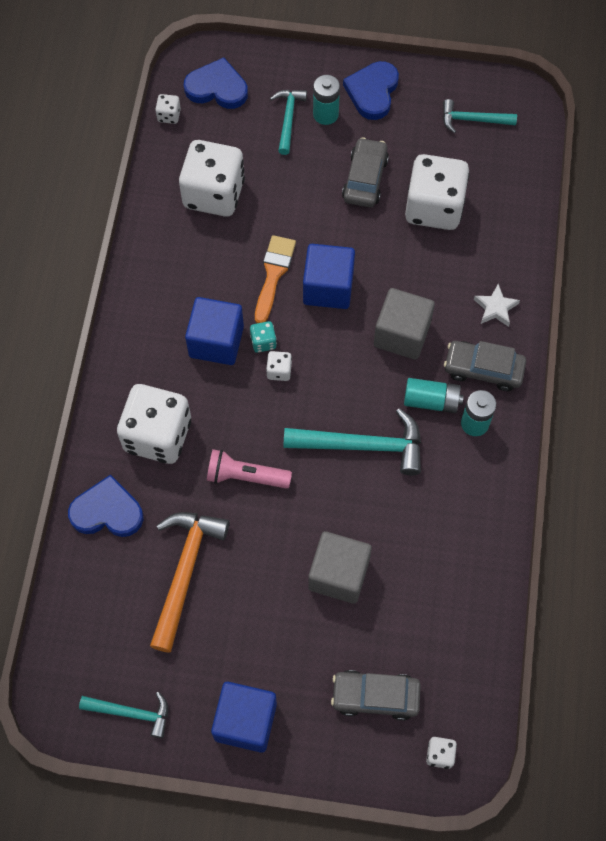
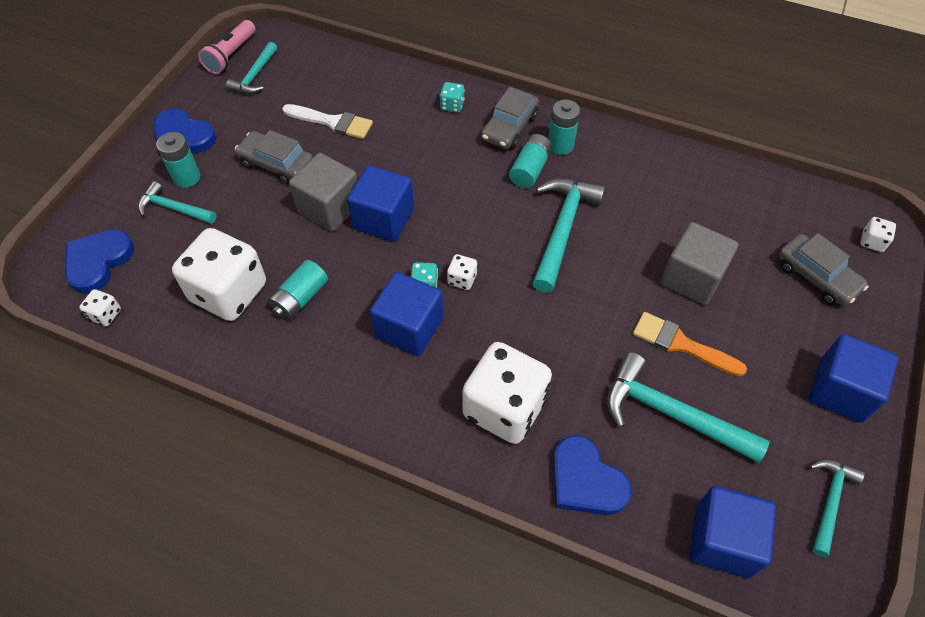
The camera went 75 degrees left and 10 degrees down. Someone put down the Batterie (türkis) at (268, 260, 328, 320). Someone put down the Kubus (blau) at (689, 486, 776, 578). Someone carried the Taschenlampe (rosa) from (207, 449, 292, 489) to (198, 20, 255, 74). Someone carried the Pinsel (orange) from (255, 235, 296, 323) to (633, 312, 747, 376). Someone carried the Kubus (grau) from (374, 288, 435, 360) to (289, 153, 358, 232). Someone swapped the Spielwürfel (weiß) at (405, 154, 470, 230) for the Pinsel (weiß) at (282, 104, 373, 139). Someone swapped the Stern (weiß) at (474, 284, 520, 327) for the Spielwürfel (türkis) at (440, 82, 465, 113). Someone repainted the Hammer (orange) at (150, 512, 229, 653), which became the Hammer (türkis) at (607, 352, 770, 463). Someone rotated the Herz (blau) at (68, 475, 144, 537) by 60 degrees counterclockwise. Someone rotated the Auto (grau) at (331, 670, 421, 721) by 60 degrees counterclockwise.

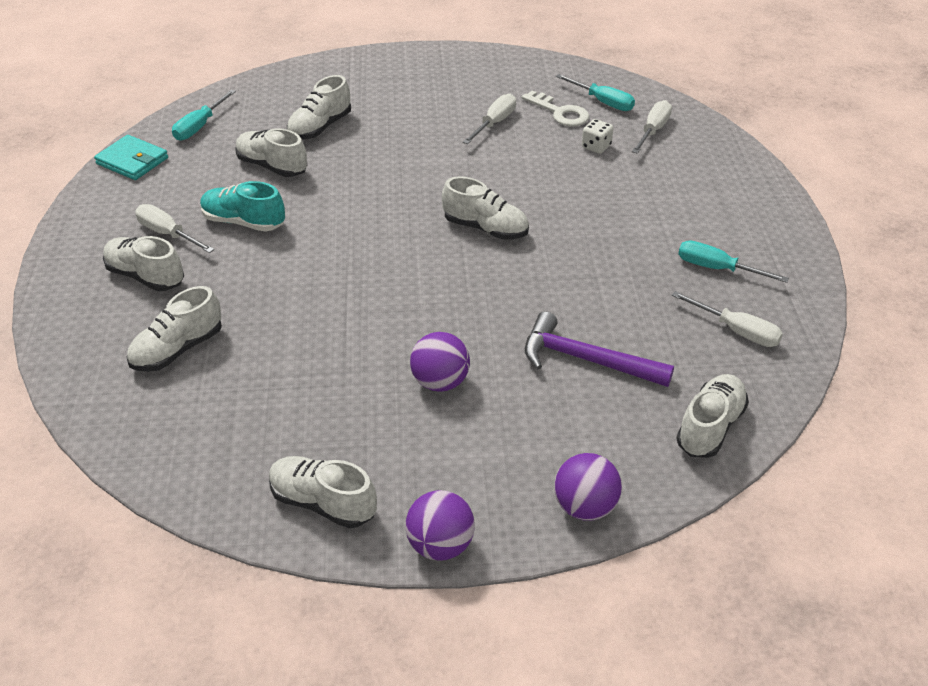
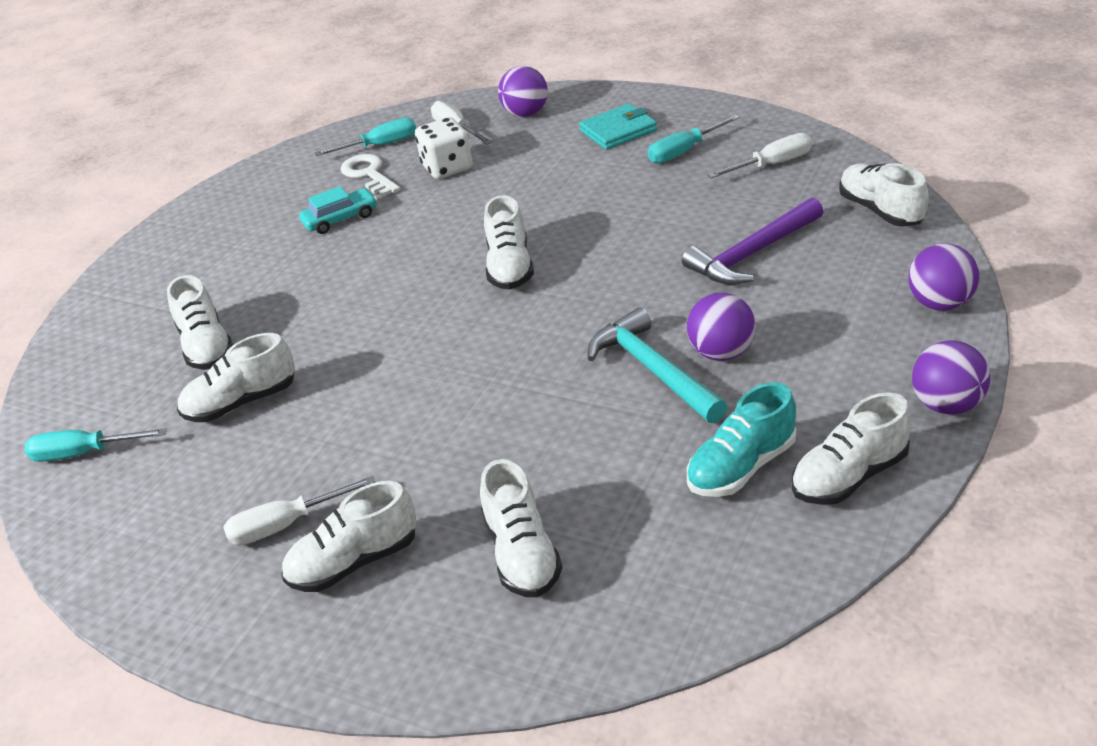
The camera went 55 degrees left and 5 degrees down. Someone put down the Ball (lila) at (498, 66, 548, 117). Someone put down the Hammer (türkis) at (588, 307, 727, 423). Someone carried the Geldbörse (türkis) from (94, 135, 168, 180) to (579, 103, 657, 150). Someone carried the Schuh (türkis) from (200, 181, 285, 232) to (687, 382, 796, 497). Someone swapped the Schraubenzieher (weiß) at (463, 94, 516, 144) for the Auto (türkis) at (299, 186, 377, 234). Someone rotated the Schraubenzieher (türkis) at (172, 90, 236, 140) by 120 degrees clockwise. Someone rotated the Schuh (weiß) at (442, 176, 529, 240) by 120 degrees clockwise. Someone rotated the Schlüssel (weiß) at (522, 90, 589, 126) by 105 degrees counterclockwise. Someone scaled the Spielwürfel (weiß) at (582, 119, 613, 154) by 1.59.

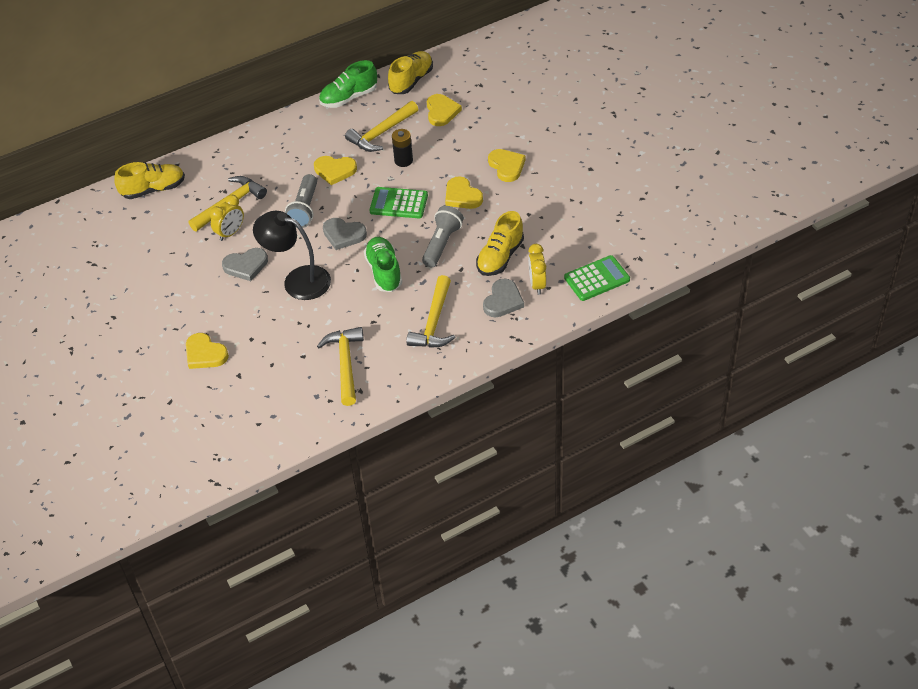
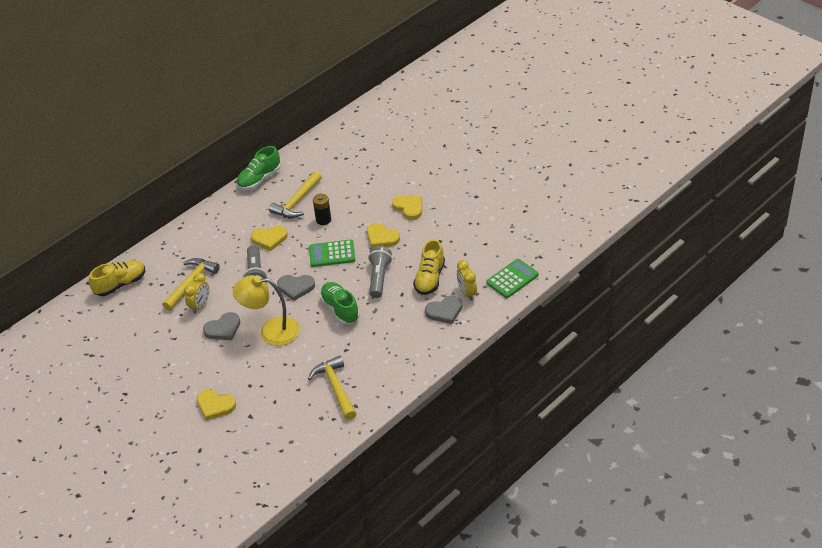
The camera went 15 degrees left and 5 degrees down. Someone took away the Schuh (gelb) at (388, 51, 433, 94). Someone took away the Hammer (gelb) at (406, 275, 456, 348). Someone took away the Herz (gelb) at (427, 94, 462, 126). Someone repainted the Lampe (schwarz) at (253, 211, 331, 300), which became the Lampe (gelb) at (233, 275, 300, 346). Someone rotated the Herz (grau) at (483, 279, 524, 317) by 60 degrees clockwise.

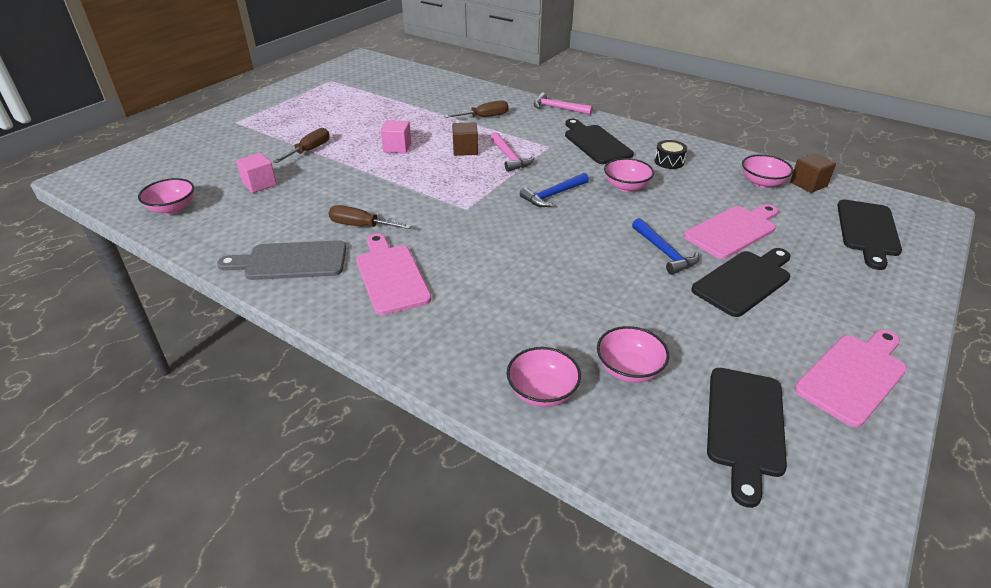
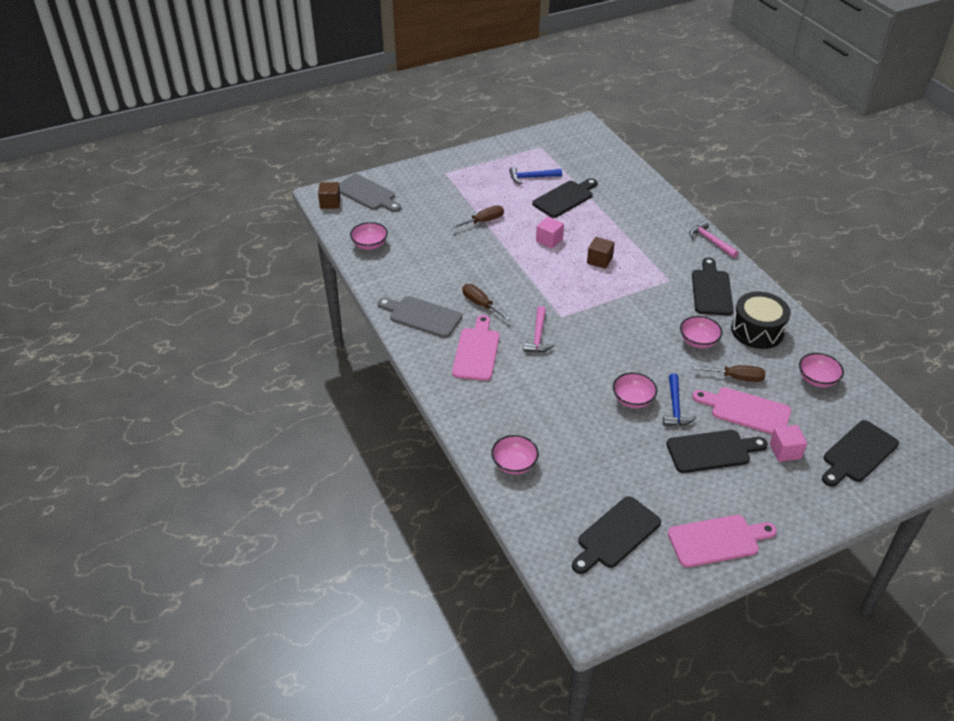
The camera went 30 degrees right and 5 degrees up. Someone put down the Schneidebrett (grau) at (339, 174, 401, 212). Someone put down the Schneidebrett (schwarz) at (532, 178, 597, 218). Someone carried the Kubus (rosa) from (236, 153, 277, 193) to (770, 425, 807, 462). Someone carried the Schraubenzieher (braun) from (444, 100, 509, 118) to (694, 365, 765, 382). Someone carried the Hammer (rosa) from (490, 132, 535, 172) to (523, 306, 555, 352). Someone carried the Hammer (blau) from (520, 173, 589, 207) to (509, 167, 562, 184). Someone carried the Schüssel (rosa) from (597, 326, 669, 383) to (613, 372, 657, 408). Someone carried the Kubus (braun) from (790, 153, 836, 193) to (318, 182, 341, 209). Someone rotated the Schneidebrett (rosa) at (684, 204, 778, 259) by 150 degrees counterclockwise. Someone scaled the Trommel (schwarz) at (654, 140, 687, 169) by 1.99.

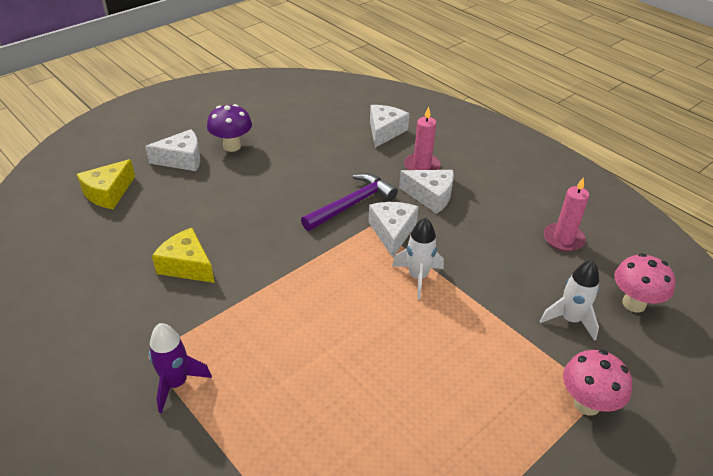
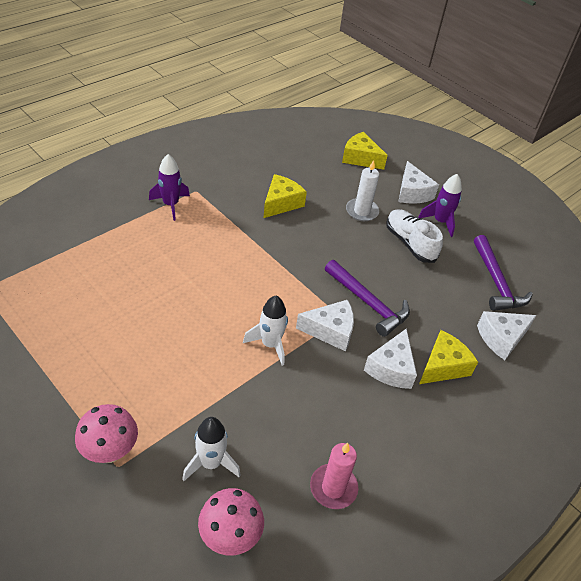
The camera went 85 degrees right and 5 degrees up. Someone put down the Kerze (weiß) at (346, 160, 379, 221). Someone put down the Schuh (weiß) at (386, 209, 443, 263). Someone put down the Hammer (lila) at (474, 235, 533, 311). Someone swapped the Pilz (lila) at (207, 104, 252, 152) for the Rakete (lila) at (418, 174, 462, 237). Someone swapped the Kerze (rosa) at (404, 107, 441, 170) for the Käse (gelb) at (419, 330, 478, 384). Someone rotated the Käse (weiß) at (370, 105, 410, 148) by 135 degrees clockwise.

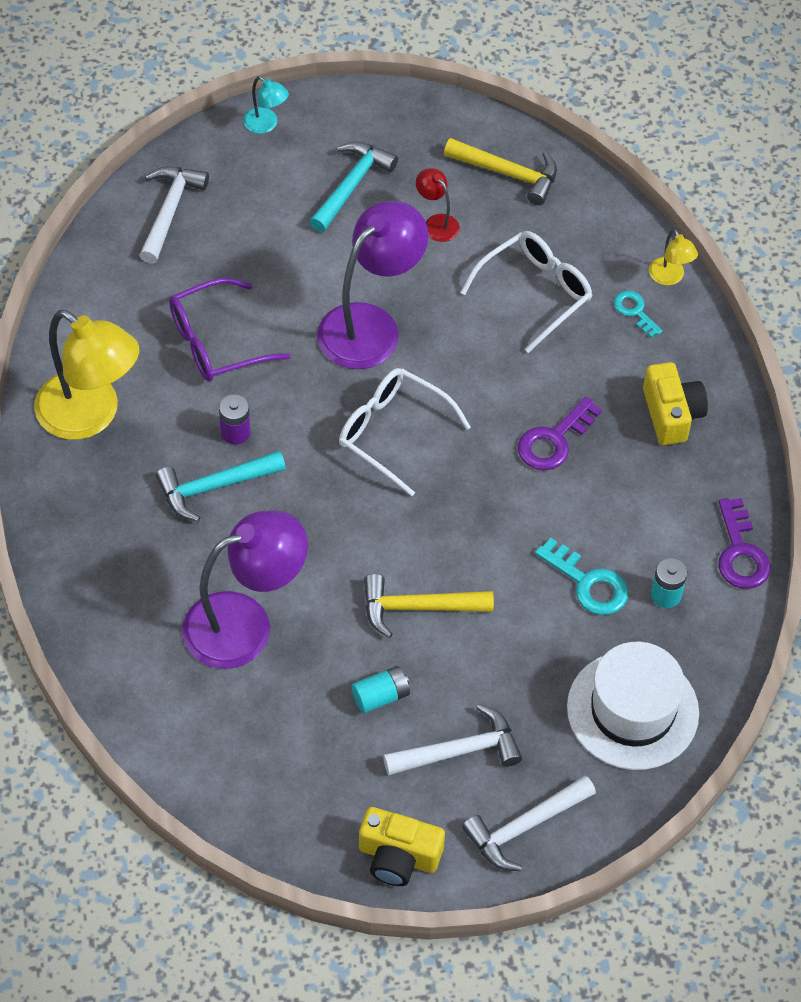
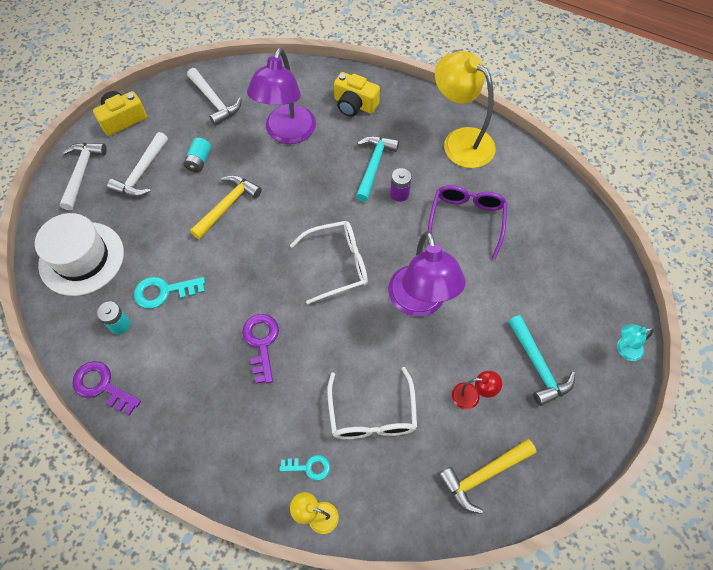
The camera went 130 degrees right and 5 degrees up. Someone carried the Hammer (weiß) from (139, 166, 209, 264) to (187, 68, 242, 126). Someone carried the Kamera (gelb) from (643, 362, 708, 445) to (334, 72, 380, 117). Someone rotated the Lampe (gelb) at (34, 310, 139, 440) by 60 degrees clockwise.

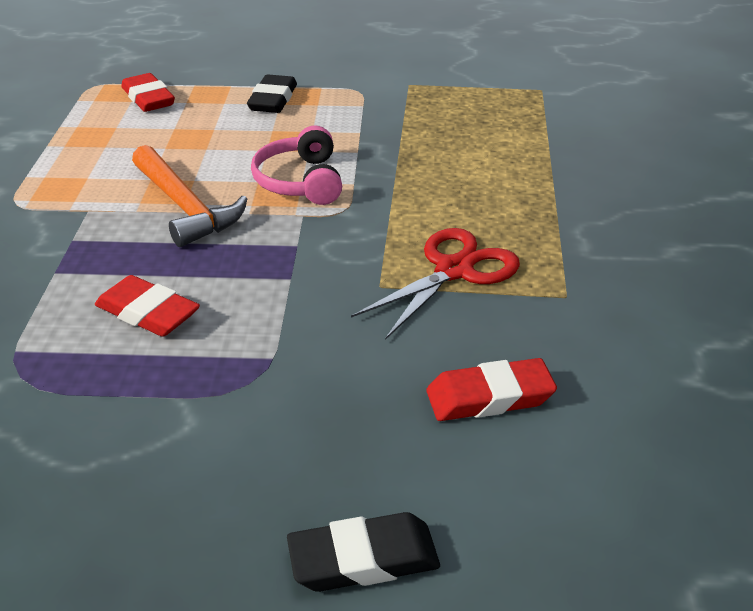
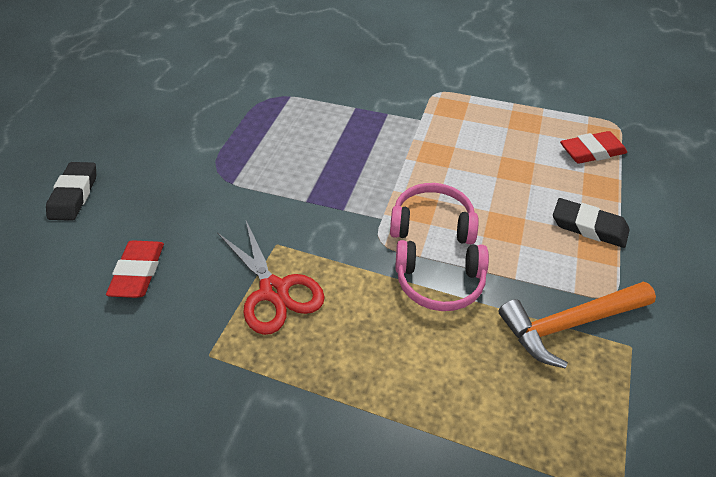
The camera went 105 degrees right and 10 degrees up. Someone took away the Radiergummi (rot) at (95, 275, 200, 337). Someone put down the Kopfhörer (rosa) at (395, 240, 489, 311). Someone carried the Hammer (orange) from (132, 145, 247, 247) to (498, 282, 656, 369).

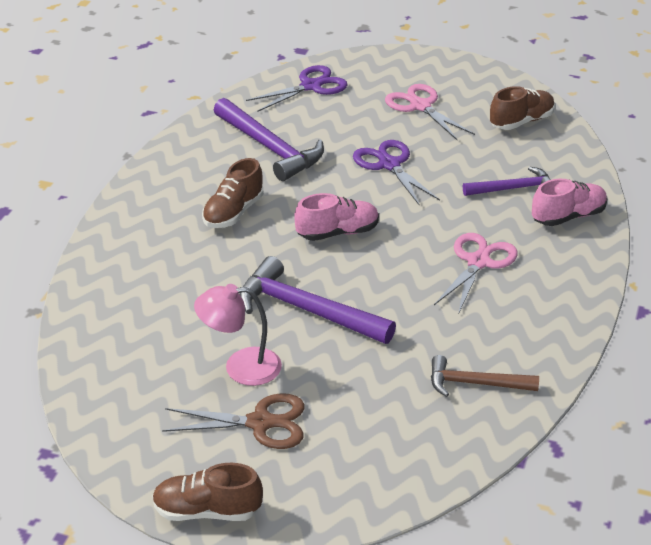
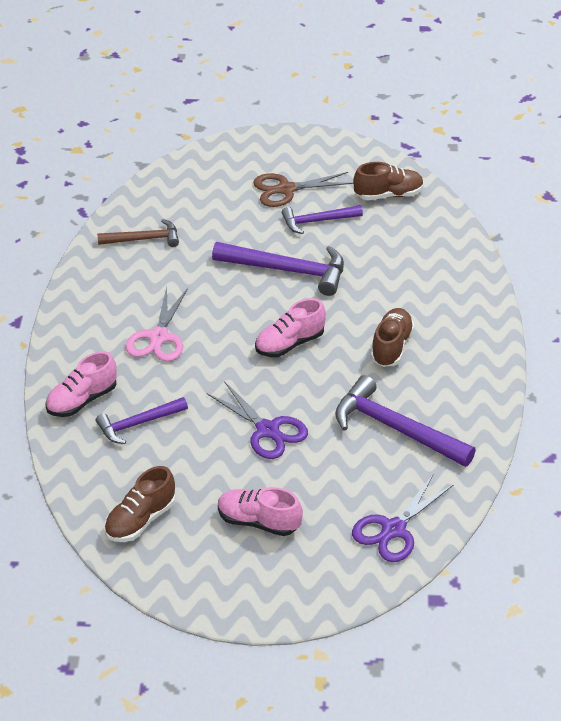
The camera went 165 degrees right and 5 degrees up. Someone carried the Schuh (braun) from (152, 463, 263, 521) to (353, 162, 424, 200). Someone swapped the Lampe (rosa) at (194, 284, 282, 386) for the Hammer (lila) at (282, 205, 363, 234). Someone swapped the Schere (rosa) at (385, 84, 475, 141) for the Schuh (rosa) at (218, 487, 303, 536).

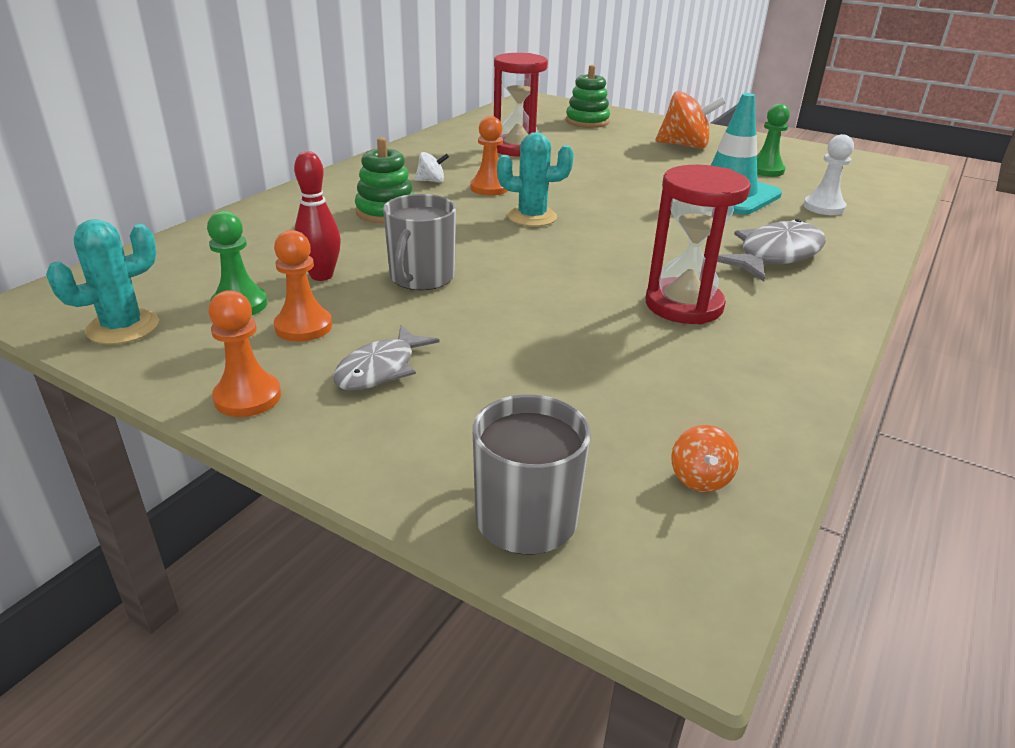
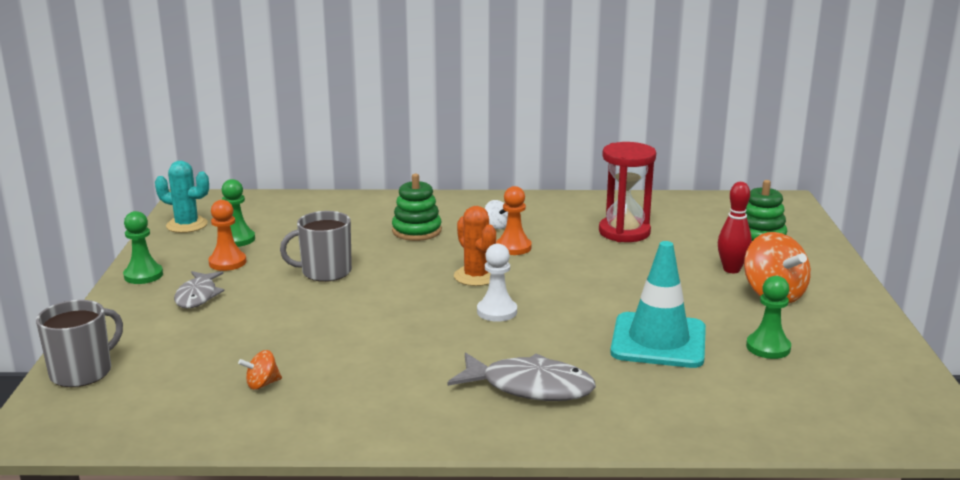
The camera went 60 degrees right and 10 degrees down. Someone took away the Sanduhr (rot) at (646, 165, 751, 324). Someone carried the Bowlingkegel (rot) from (294, 151, 341, 281) to (718, 182, 752, 273). Someone carried the Kreisel (orange) from (671, 425, 739, 492) to (238, 350, 282, 390). Someone carried the Bauer (weiß) from (803, 134, 854, 215) to (477, 244, 517, 322). Someone repainted the Bauer (orange) at (208, 290, 281, 417), which became the Bauer (grün) at (123, 211, 163, 284). Someone repainted the Kaktus (türkis) at (497, 132, 574, 226), which became the Kaktus (orange) at (454, 206, 496, 286). Someone rotated the Fisch (grau) at (333, 325, 440, 391) by 90 degrees counterclockwise.

